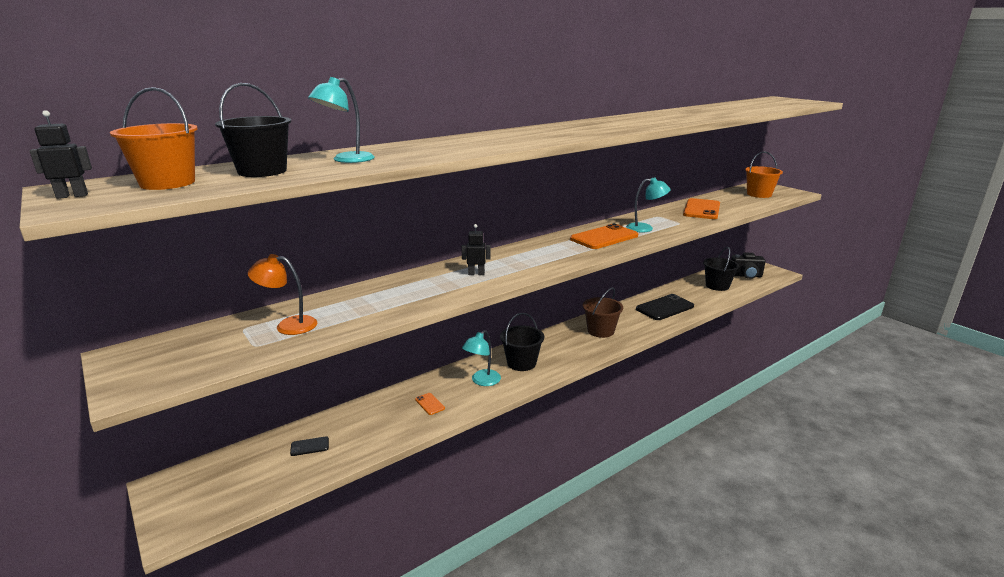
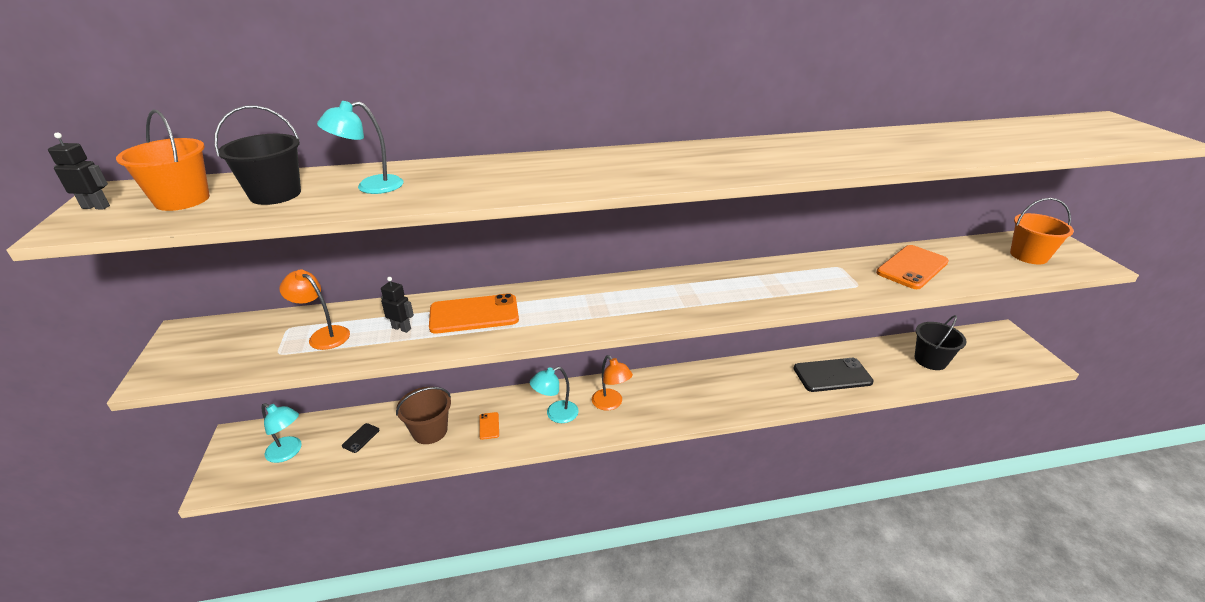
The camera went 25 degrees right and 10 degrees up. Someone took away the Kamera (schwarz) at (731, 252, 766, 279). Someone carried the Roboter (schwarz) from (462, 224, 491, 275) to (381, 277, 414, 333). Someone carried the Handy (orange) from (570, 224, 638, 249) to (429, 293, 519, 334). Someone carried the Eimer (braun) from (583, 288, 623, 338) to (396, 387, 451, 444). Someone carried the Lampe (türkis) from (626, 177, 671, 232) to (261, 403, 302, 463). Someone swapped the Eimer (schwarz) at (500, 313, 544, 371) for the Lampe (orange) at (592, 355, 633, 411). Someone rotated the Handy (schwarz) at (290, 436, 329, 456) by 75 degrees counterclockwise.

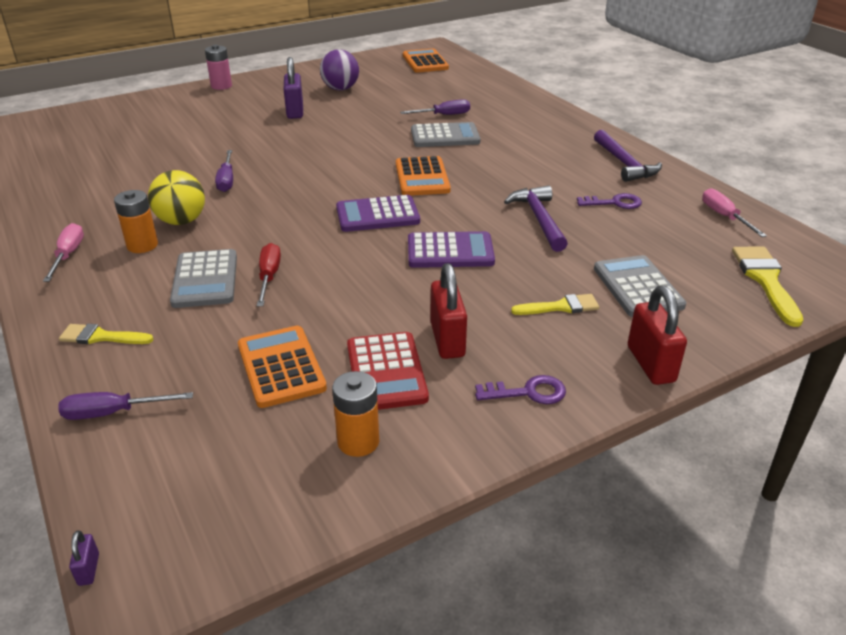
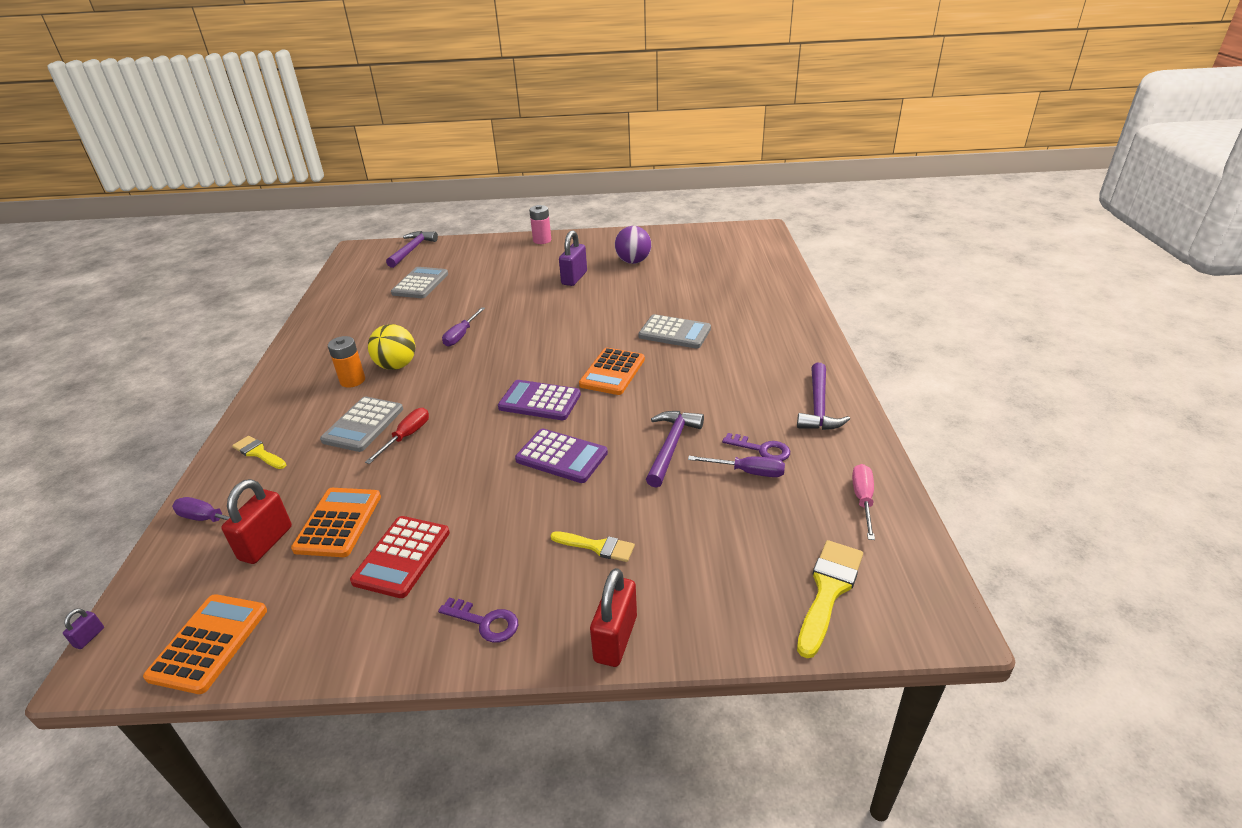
The camera went 30 degrees right and 0 degrees up. Someone took away the Schraubenzieher (rosa) at (43, 223, 84, 282). Someone took away the Batterie (orange) at (332, 371, 379, 457). Someone put down the Hammer (lila) at (386, 231, 438, 268). Someone carried the Schraubenzieher (lila) from (400, 99, 470, 115) to (688, 456, 785, 477). Someone carried the Taschenrechner (orange) from (403, 49, 449, 73) to (143, 594, 267, 694). Someone carried the Vorhängeschloss (rot) from (431, 263, 467, 359) to (221, 479, 292, 564). Someone carried the Taschenrechner (grau) from (594, 255, 686, 317) to (391, 267, 448, 298).

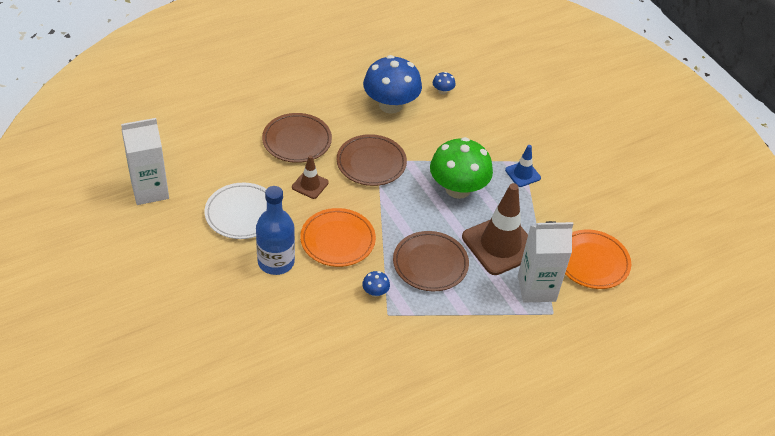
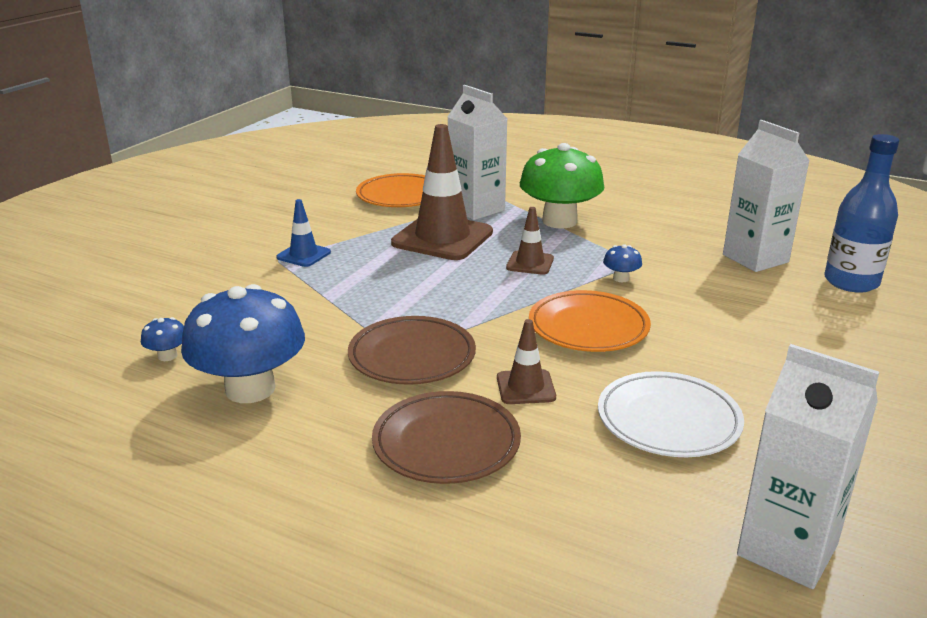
The camera went 120 degrees left and 20 degrees down. Someone put down the Getränkekarton (weiß) at (723, 120, 809, 272). Someone carried the Flasche (blau) from (256, 186, 295, 275) to (824, 134, 899, 293). Someone carried the Pilz (grün) from (430, 137, 493, 199) to (520, 143, 605, 228). Someone swapped the Teller (braun) at (393, 231, 469, 291) for the Leitkegel (braun) at (506, 207, 554, 275).

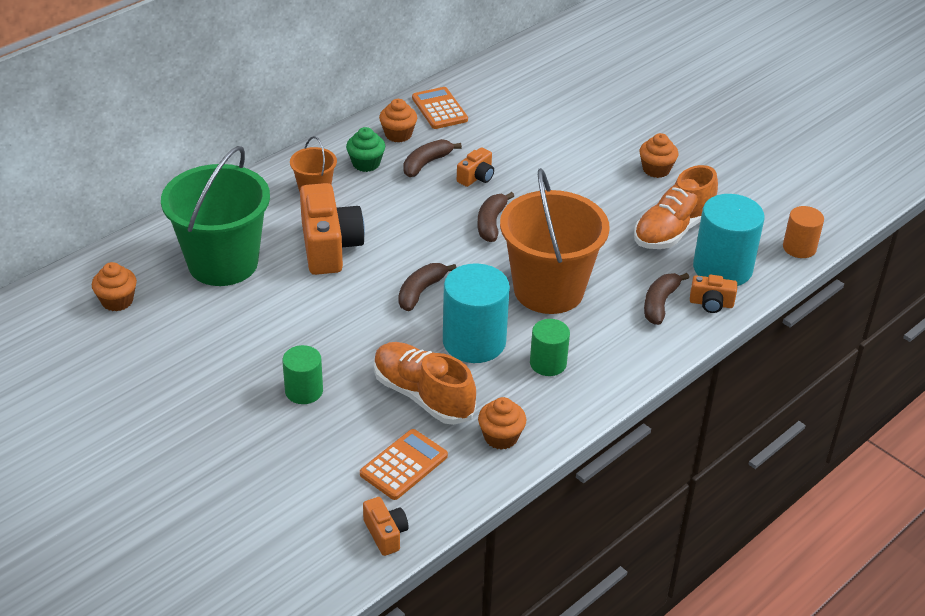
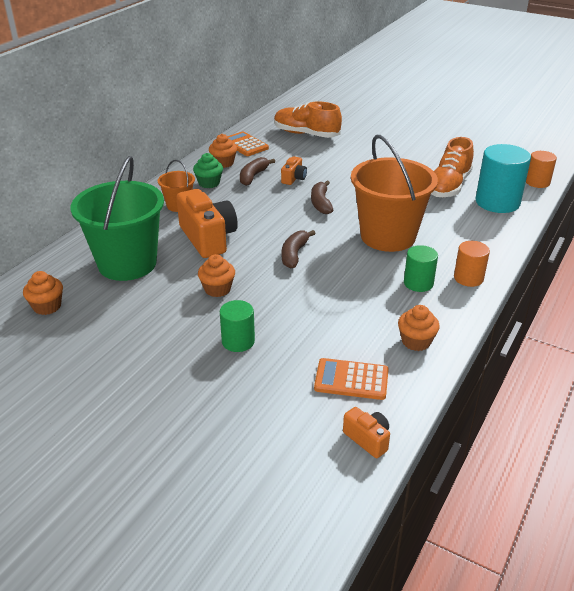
The camera went 15 degrees left and 5 degrees down. Someone took away the Vollzylinder (türkis) at (443, 263, 510, 363). Someone took away the Banane (braun) at (644, 273, 689, 325). Someone took away the Kamera (orange) at (690, 275, 737, 313). Someone put down the Vollzylinder (orange) at (454, 241, 490, 287). Someone carried the Schuh (orange) from (374, 342, 476, 425) to (274, 101, 342, 138). Someone carried the Muffin (orange) from (639, 133, 678, 178) to (198, 254, 235, 297). Someone rotated the Taschenrechner (orange) at (360, 429, 448, 500) by 105 degrees counterclockwise.

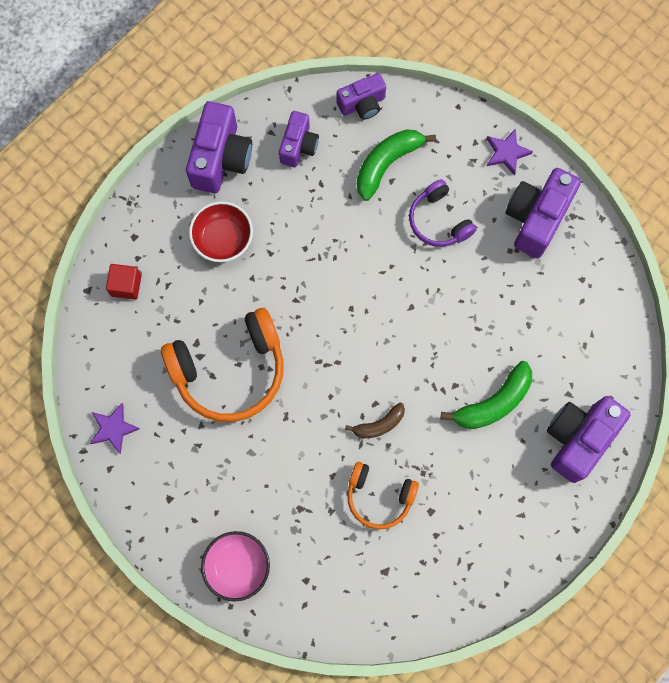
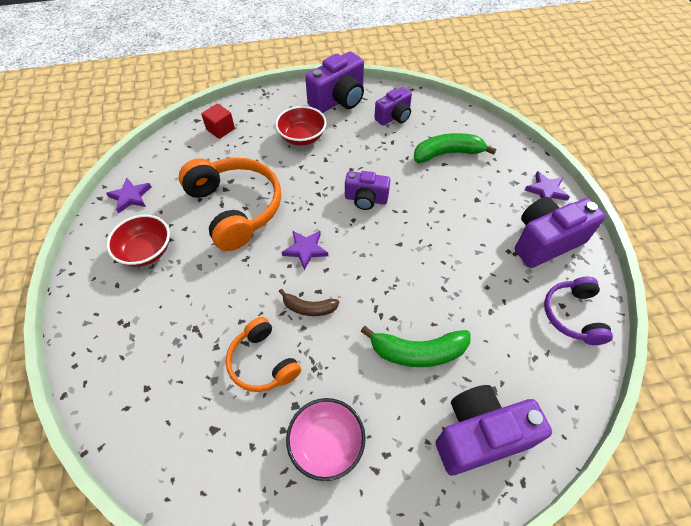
The camera went 35 degrees right and 20 degrees down. Someone put down the Schüssel (rot) at (106, 215, 170, 267). Someone put down the Stern (lila) at (282, 230, 328, 270). Someone carried the Schüssel (rosa) from (201, 531, 270, 601) to (286, 398, 366, 481). Someone carried the Kamera (lila) from (337, 73, 386, 120) to (345, 171, 390, 210). Someone carried the Kopfhörer (lila) from (409, 179, 477, 247) to (544, 277, 613, 345). Someone rotated the Kopfhörer (orange) at (161, 308, 284, 422) by 135 degrees counterclockwise.

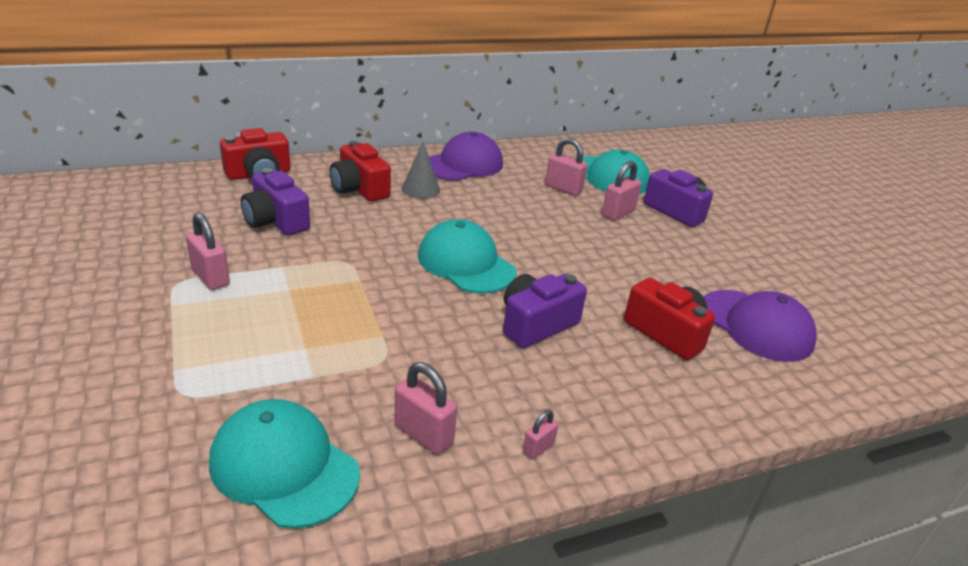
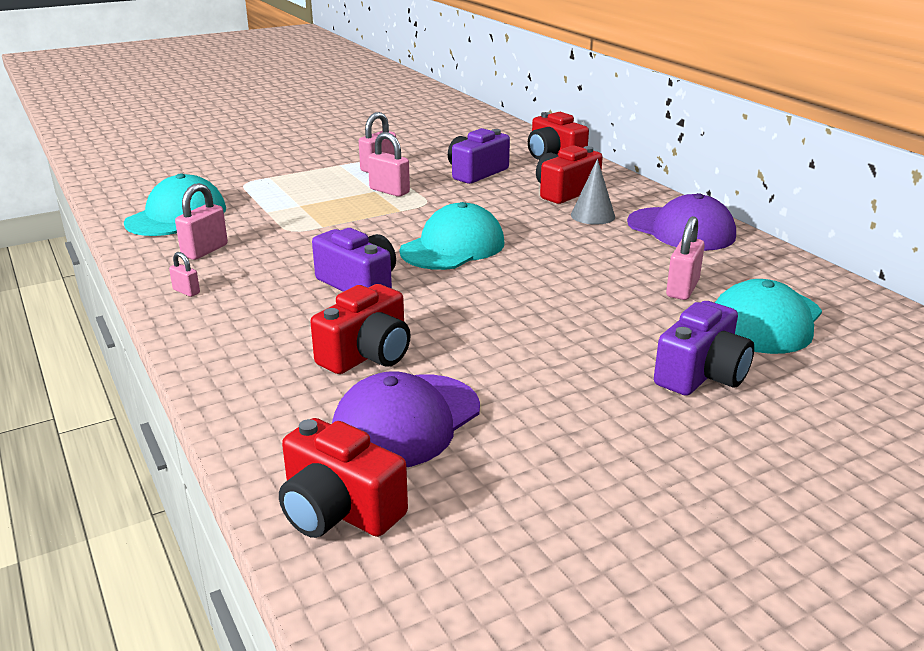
The camera went 85 degrees right and 5 degrees down. Someone put down the Kamera (rot) at (279, 418, 408, 538). Someone carried the Vorhängeschloss (rosa) from (602, 161, 641, 221) to (368, 132, 410, 197).

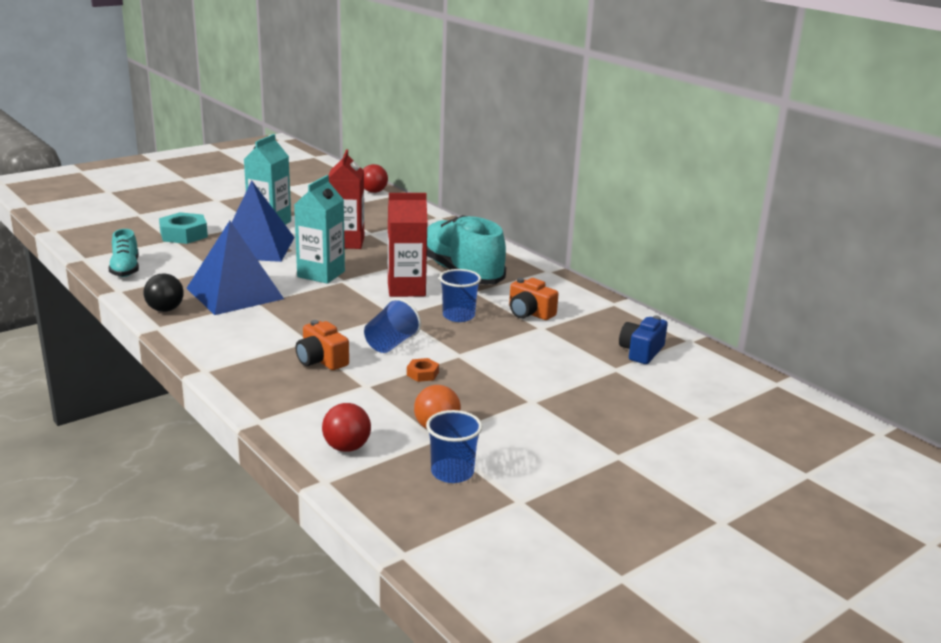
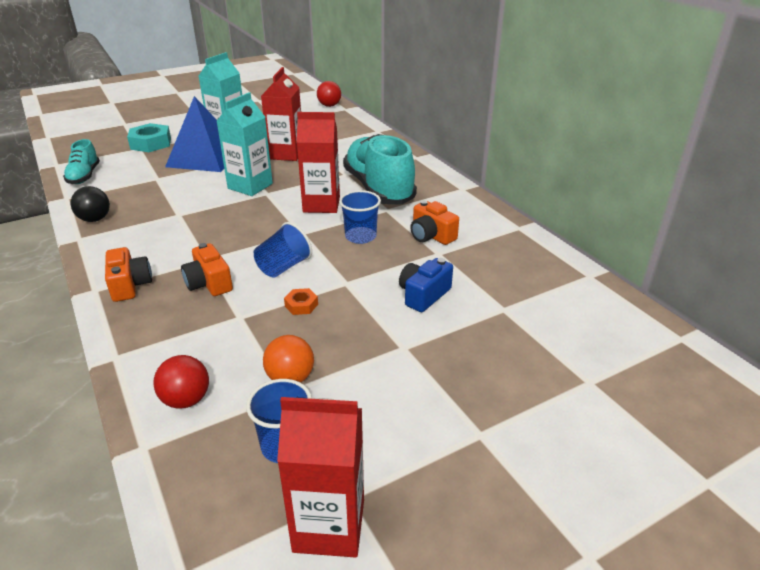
The camera went 10 degrees right and 10 degrees up. Someone took away the Pyramide (blau) at (186, 221, 284, 315). Someone put down the Kamera (orange) at (105, 247, 152, 302). Someone put down the Getränkekarton (rot) at (277, 397, 364, 558). Someone carried the Kamera (blau) from (619, 316, 668, 364) to (399, 258, 453, 312).

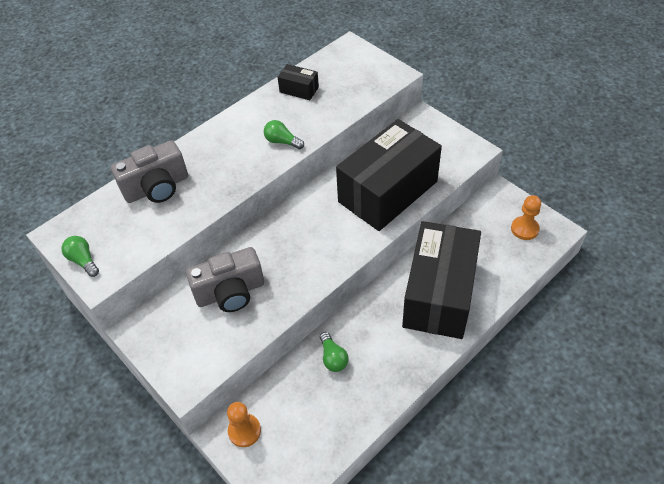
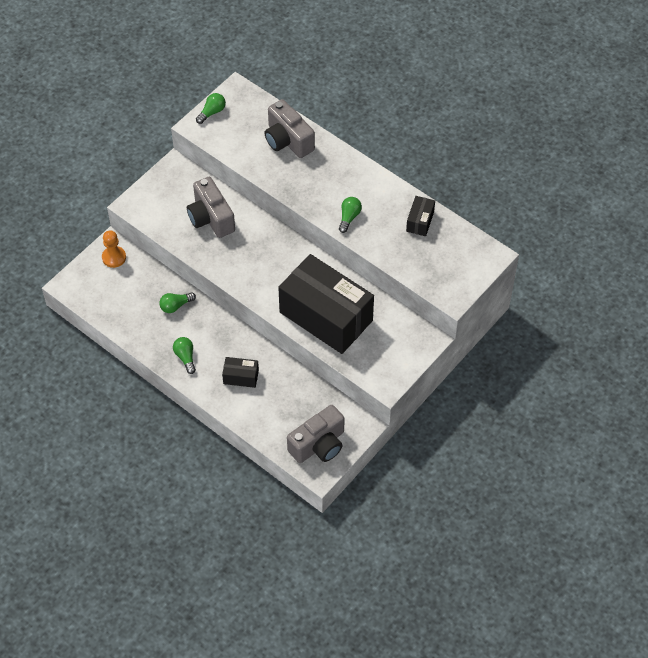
The camera went 80 degrees right and 5 degrees up. Someone put down the Glühbirne (grün) at (173, 337, 196, 374). Someone swapped the Bauer (orange) at (511, 195, 541, 240) for the Kamera (grau) at (287, 405, 345, 463). Someone scaled the Schachtel (schwarz) at (402, 221, 481, 339) by 0.41.

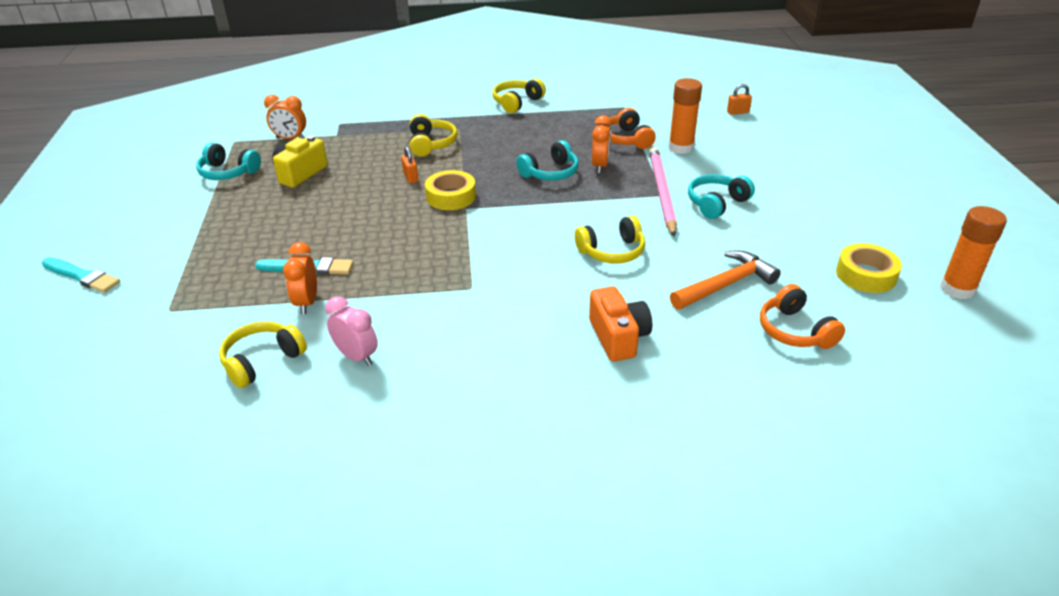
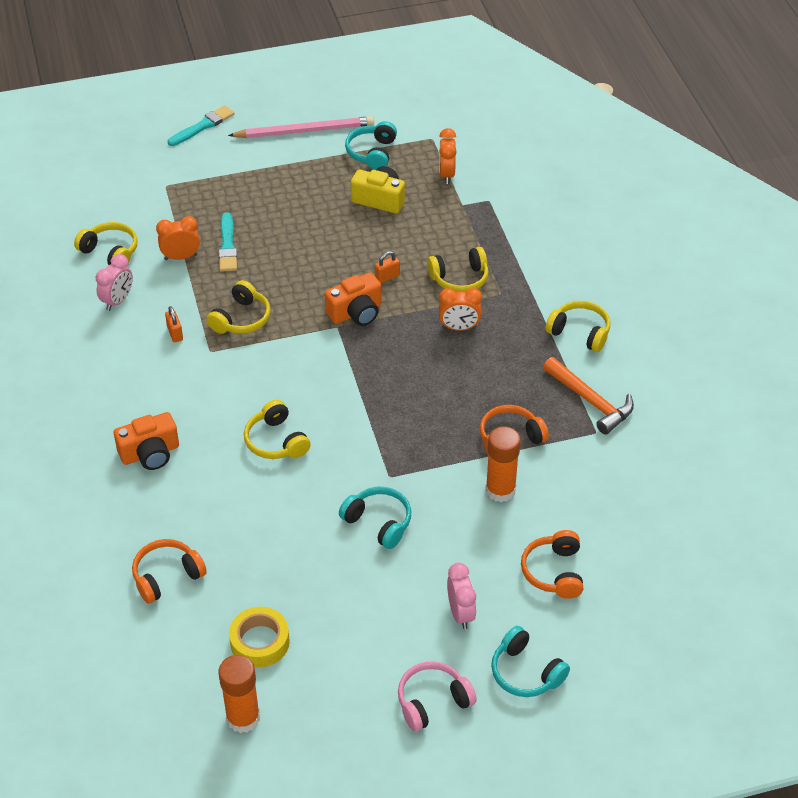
The camera went 80 degrees right and 10 degrees up. Someone put down the Kopfhörer (gelb) at (206, 280, 271, 334). Someone put down the Kopfhörer (rosa) at (398, 661, 477, 732). Someone put down the Wecker (rosa) at (447, 563, 477, 629). Someone put down the Kopfhörer (orange) at (521, 530, 583, 599). Someone carried the Kopfhörer (türkis) from (516, 140, 579, 180) to (491, 626, 570, 697). Someone carried the Wecker (orange) from (592, 115, 612, 173) to (439, 288, 482, 331). Someone carried the Bleistift (rosa) from (649, 147, 677, 237) to (228, 116, 374, 138). Someone carried the Hammer (orange) from (670, 251, 781, 310) to (543, 357, 634, 435). Someone carried the Vorhängeschloss (orange) from (727, 84, 752, 115) to (165, 306, 183, 343). Someone swapped the Klebeband (gelb) at (425, 170, 476, 210) for the Kamera (orange) at (324, 272, 382, 326). Someone rotated the Pinsel (türkis) at (42, 257, 120, 293) by 150 degrees counterclockwise.

